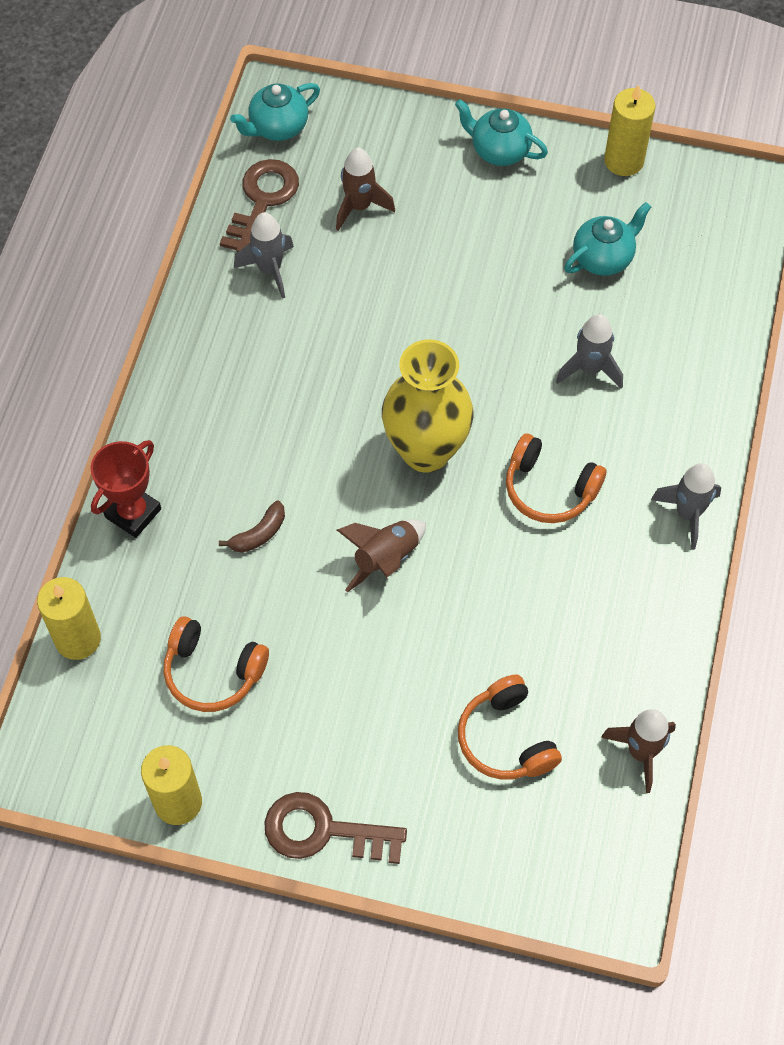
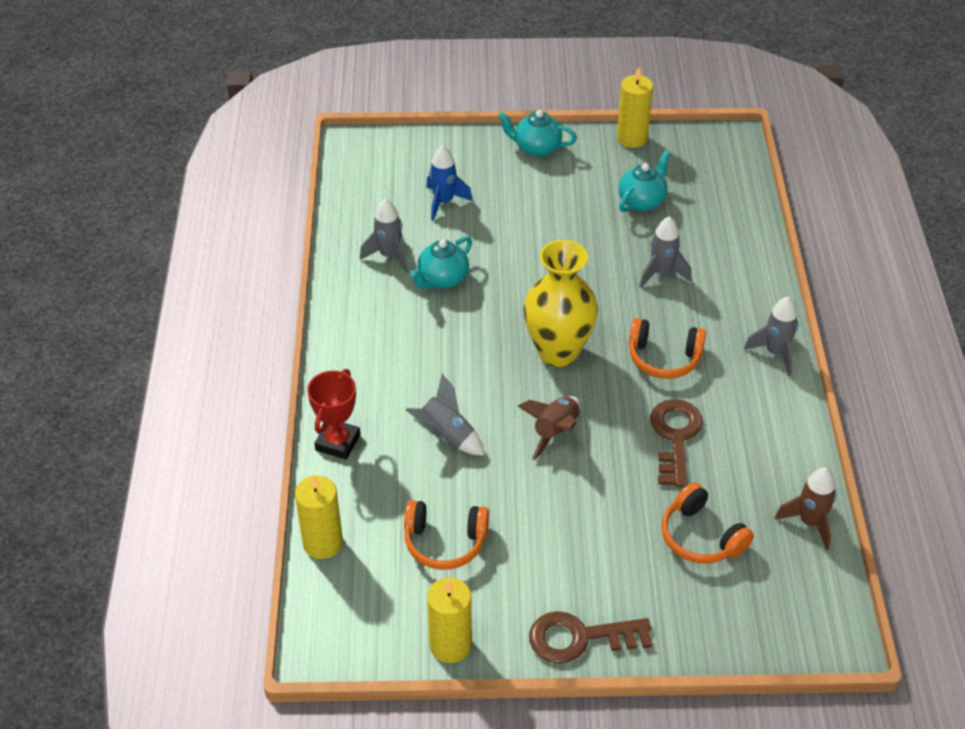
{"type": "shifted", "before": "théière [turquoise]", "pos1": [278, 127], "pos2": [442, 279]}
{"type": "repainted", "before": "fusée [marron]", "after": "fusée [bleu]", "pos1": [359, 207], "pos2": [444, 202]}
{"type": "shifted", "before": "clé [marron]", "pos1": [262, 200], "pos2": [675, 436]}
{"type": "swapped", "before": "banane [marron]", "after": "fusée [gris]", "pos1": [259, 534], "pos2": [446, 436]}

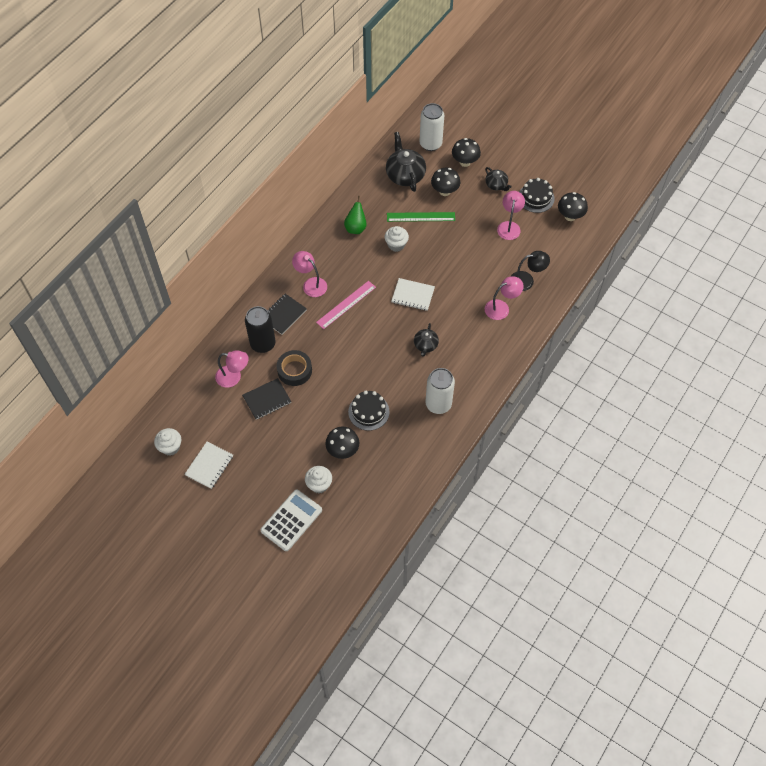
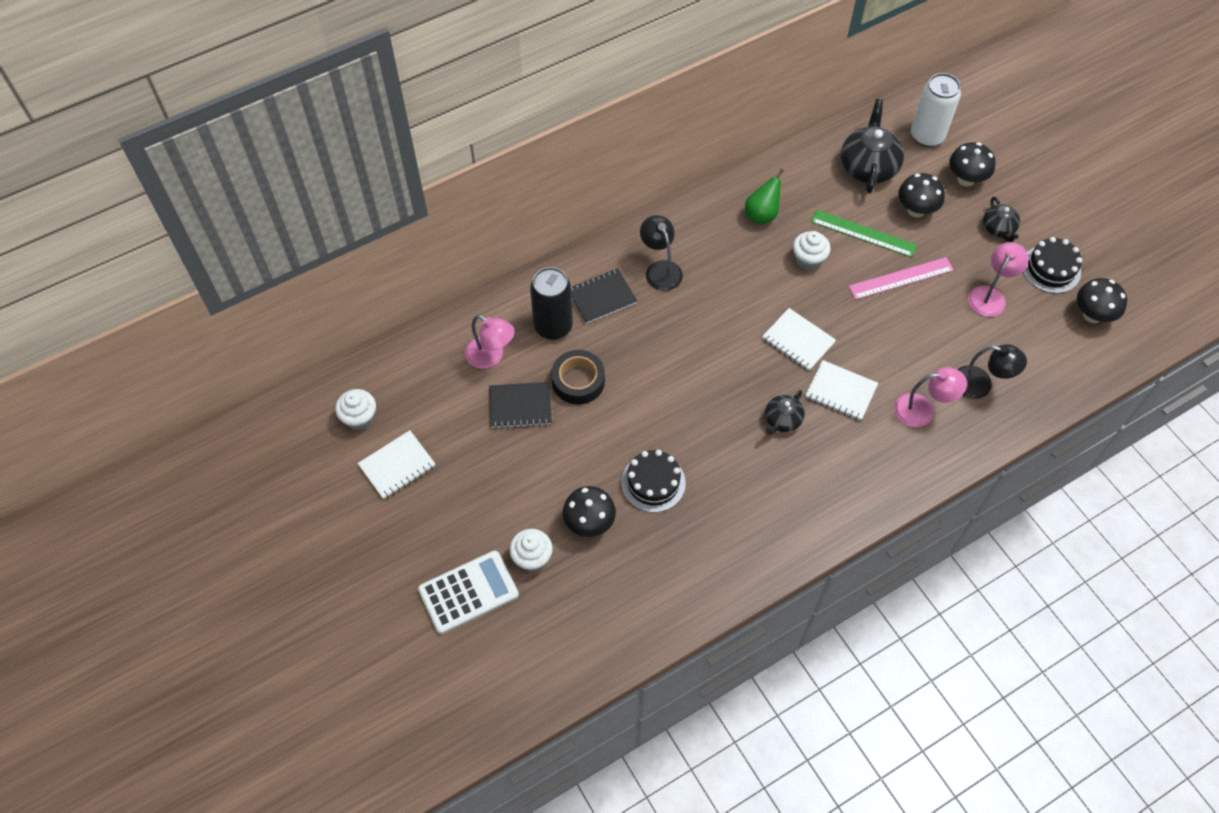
{"type": "repainted", "before": "lampe [rose]", "after": "lampe [noir]", "pos1": [311, 284], "pos2": [660, 269]}
{"type": "shifted", "before": "règle [rose]", "pos1": [346, 304], "pos2": [901, 278]}
{"type": "gone", "before": "canette [blanc]", "pos1": [438, 404]}
{"type": "new", "after": "carnet [blanc]", "pos2": [841, 391]}

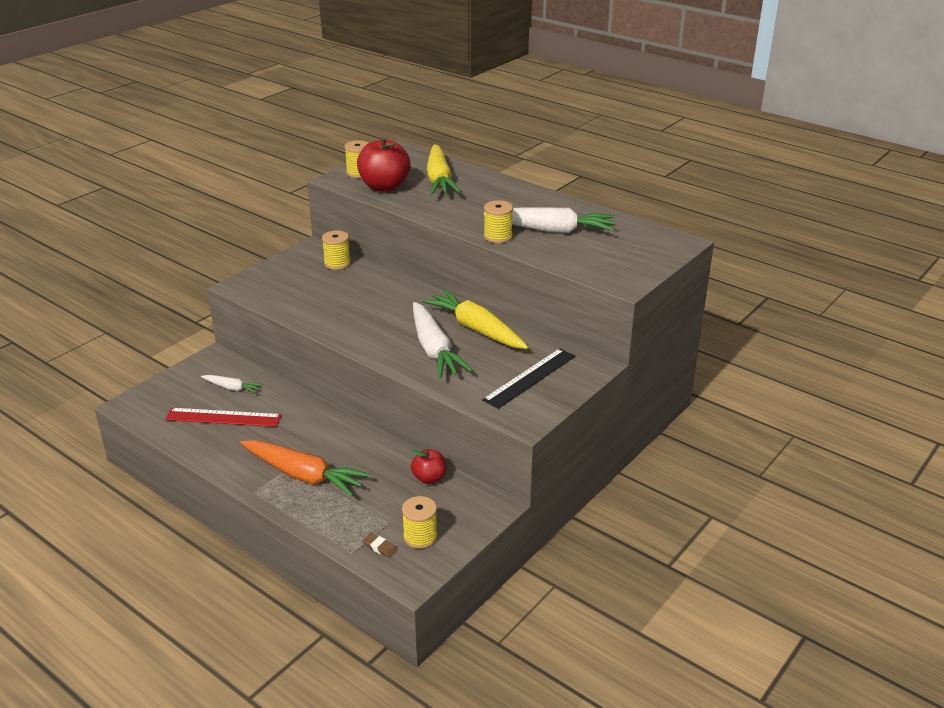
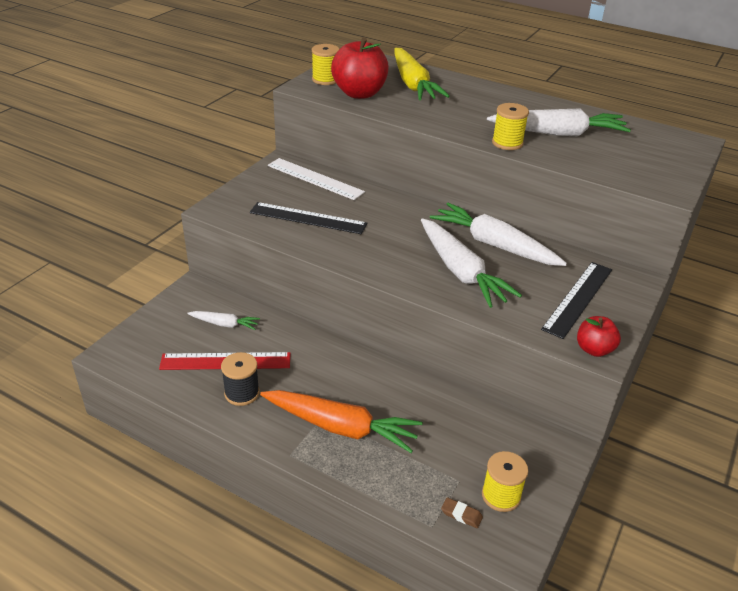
{"type": "swapped", "before": "bobine [jaune]", "after": "règle [blanc]", "pos1": [337, 263], "pos2": [315, 178]}
{"type": "repainted", "before": "carotte [jaune]", "after": "carotte [blanc]", "pos1": [476, 329], "pos2": [494, 245]}
{"type": "shifted", "before": "pomme [rouge]", "pos1": [429, 478], "pos2": [594, 349]}
{"type": "new", "after": "règle [noir]", "pos2": [308, 218]}
{"type": "new", "after": "bobine [noir]", "pos2": [242, 393]}

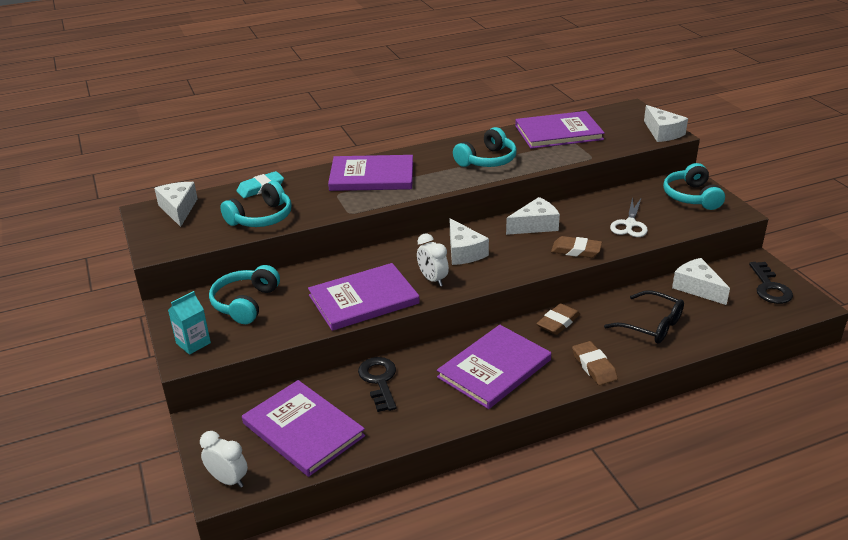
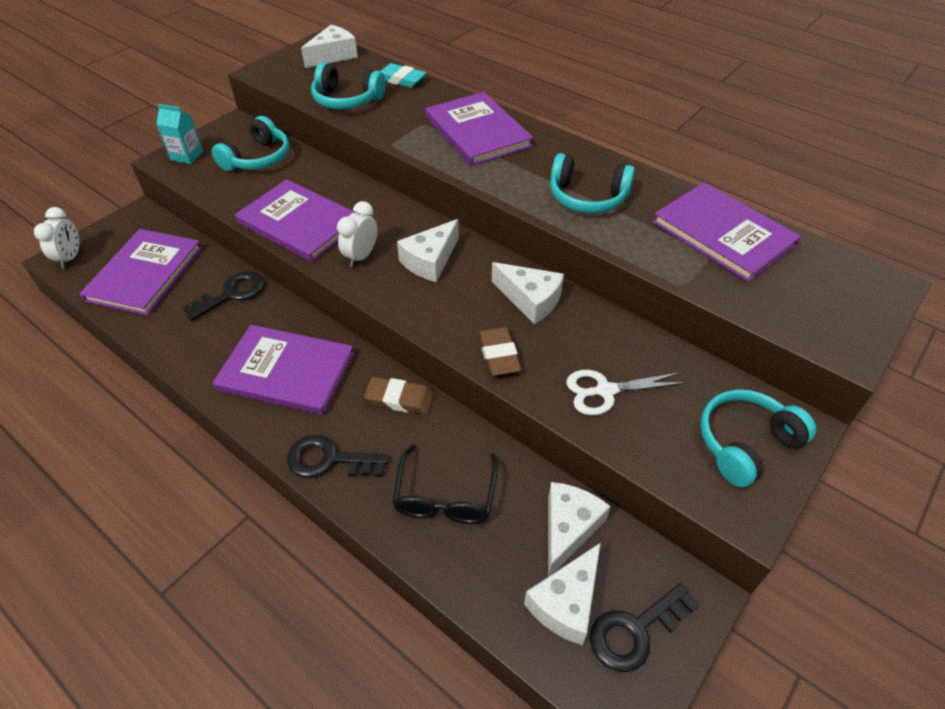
{"type": "shifted", "before": "fromage [blanc]", "pos1": [662, 132], "pos2": [566, 603]}
{"type": "rotated", "before": "casque audio [turquoise]", "pos1": [245, 303], "pos2": [257, 158], "turn": 135}
{"type": "swapped", "before": "gomme [marron]", "after": "clé [noir]", "pos1": [594, 366], "pos2": [329, 460]}

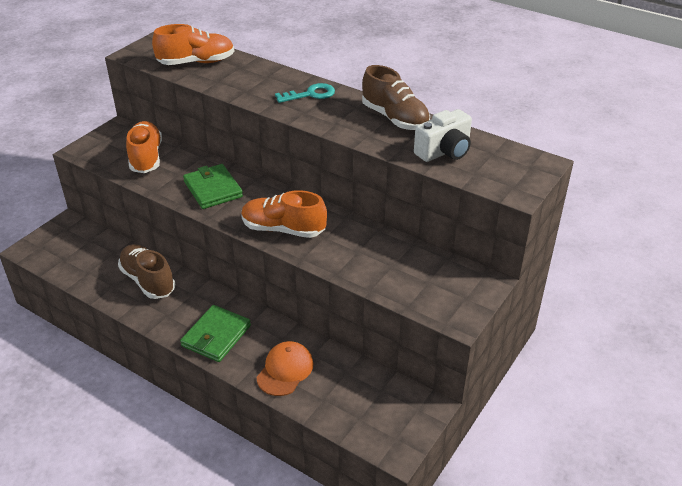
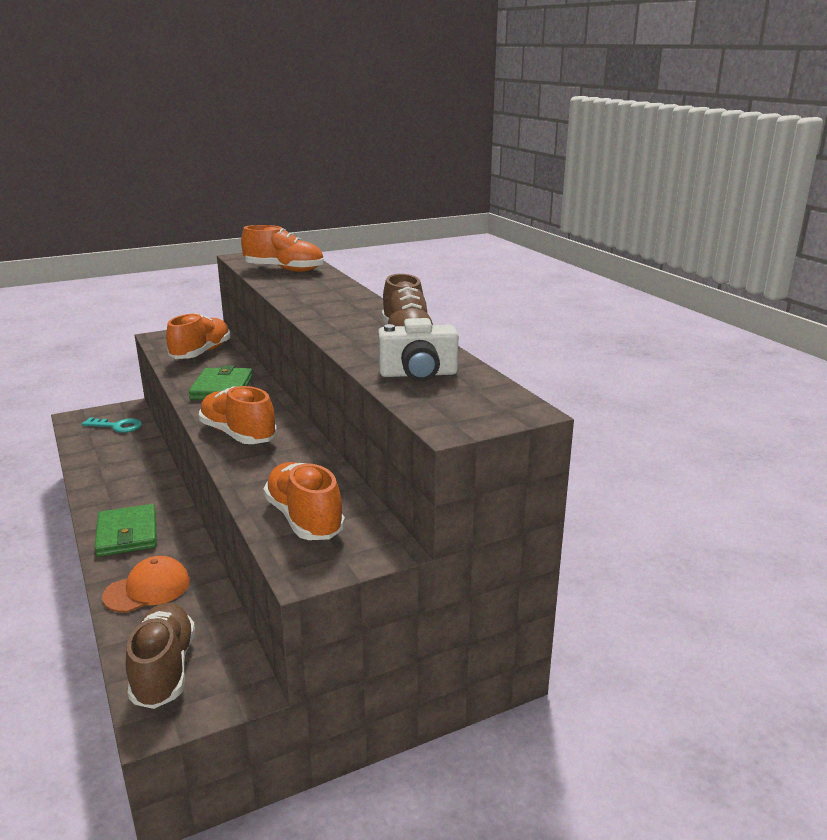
{"type": "shifted", "before": "clé [turquoise]", "pos1": [310, 94], "pos2": [117, 426]}
{"type": "shifted", "before": "chaussure [marron]", "pos1": [148, 281], "pos2": [164, 670]}
{"type": "rotated", "before": "portefeuille [vert]", "pos1": [216, 336], "pos2": [127, 534], "turn": -75}
{"type": "new", "after": "chaussure [orange]", "pos2": [304, 519]}

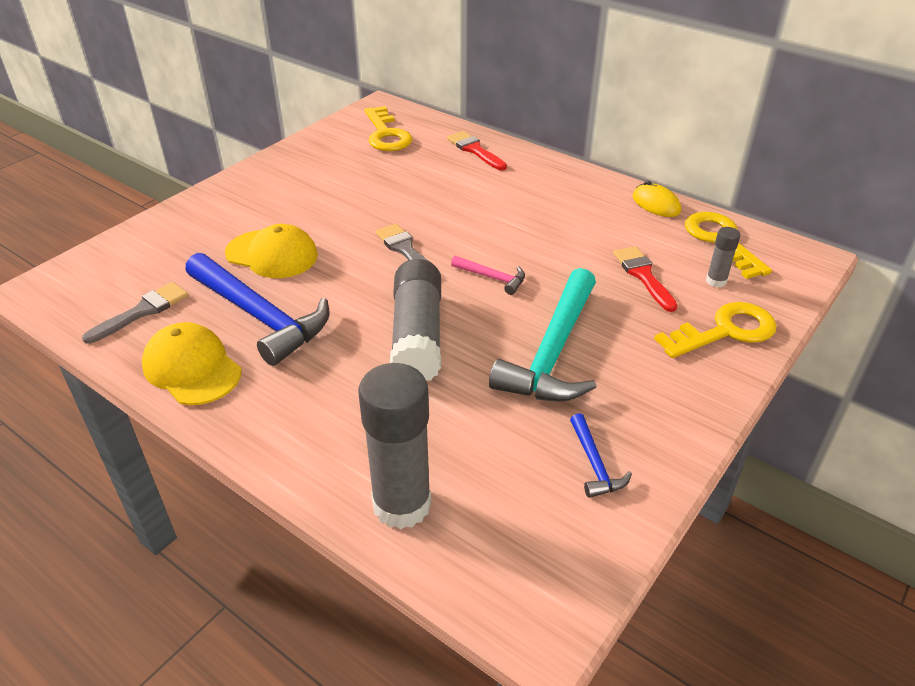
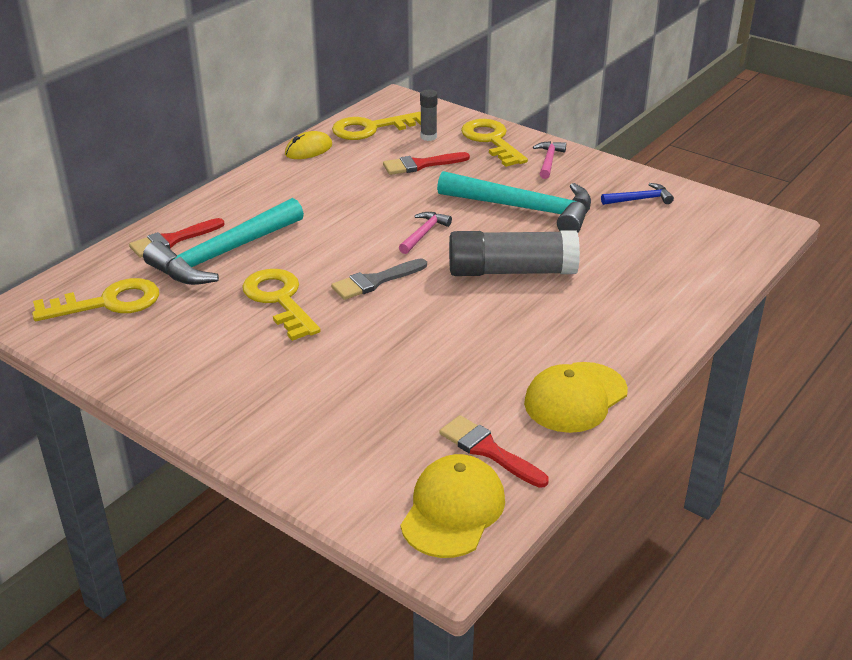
{"type": "shifted", "before": "casquette [jaune]", "pos1": [272, 254], "pos2": [453, 510]}
{"type": "gone", "before": "marteau [bleu]", "pos1": [260, 317]}
{"type": "repainted", "before": "pinceau [gris]", "after": "pinceau [rouge]", "pos1": [142, 311], "pos2": [488, 450]}
{"type": "gone", "before": "bâton de colle [gris]", "pos1": [402, 504]}
{"type": "new", "after": "marteau [rose]", "pos2": [549, 160]}
{"type": "new", "after": "marteau [turquoise]", "pos2": [223, 255]}
{"type": "new", "after": "clé [jaune]", "pos2": [280, 300]}

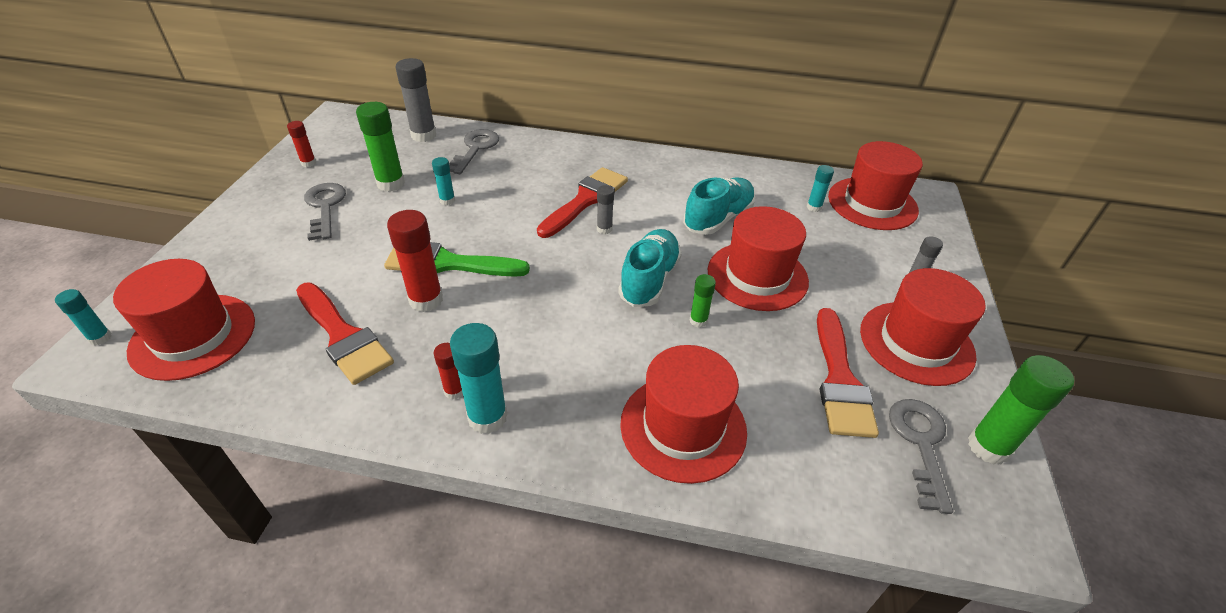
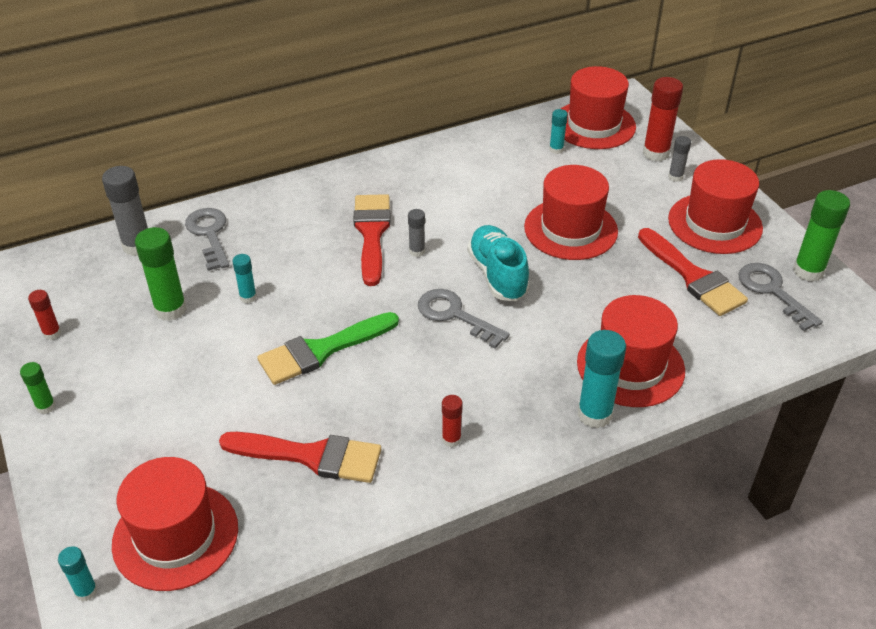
{"type": "gone", "before": "chaussure [turquoise]", "pos1": [718, 218]}
{"type": "shifted", "before": "clé [gris]", "pos1": [325, 207], "pos2": [454, 315]}
{"type": "shifted", "before": "bâton de colle [rouge]", "pos1": [426, 300], "pos2": [656, 153]}
{"type": "shifted", "before": "bâton de colle [vert]", "pos1": [698, 321], "pos2": [46, 406]}
{"type": "shifted", "before": "bâton de colle [turquoise]", "pos1": [487, 417], "pos2": [594, 414]}

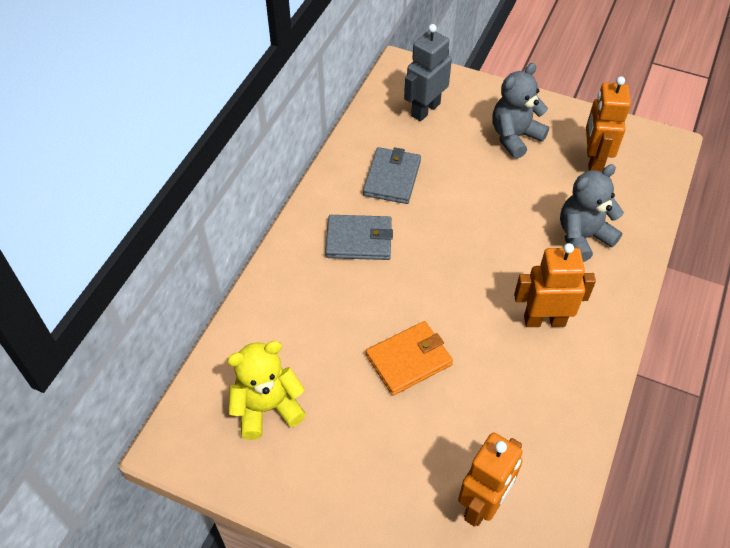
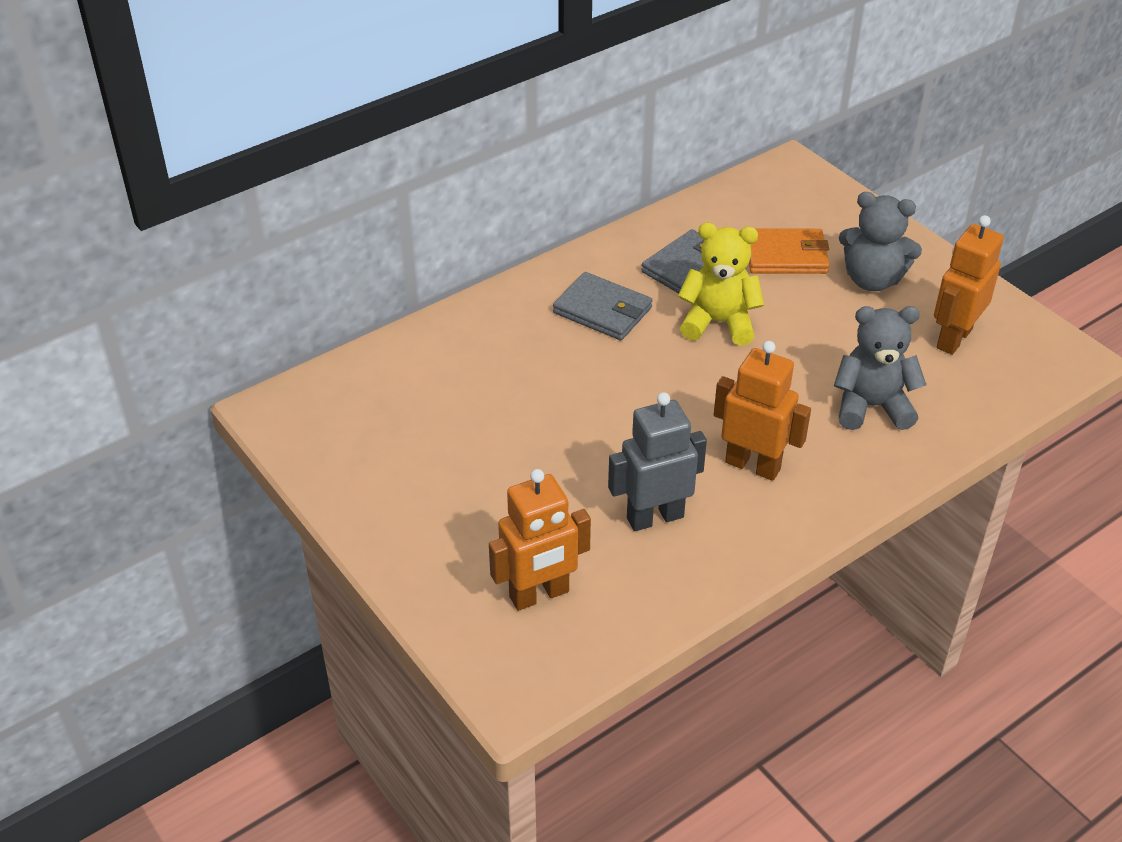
{"type": "shifted", "before": "robot [gris]", "pos1": [425, 110], "pos2": [654, 517]}
{"type": "rotated", "before": "ours en peluche [gris]", "pos1": [514, 137], "pos2": [872, 280], "turn": -150}
{"type": "shifted", "before": "portefeuille [orange]", "pos1": [409, 360], "pos2": [786, 255]}
{"type": "shifted", "before": "ours en peluche [jaune]", "pos1": [267, 408], "pos2": [718, 323]}

